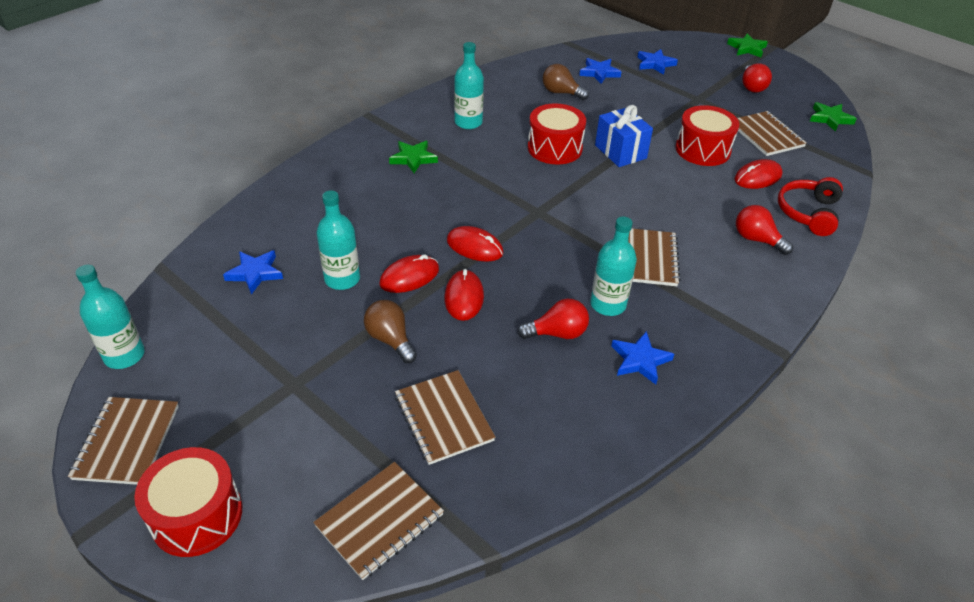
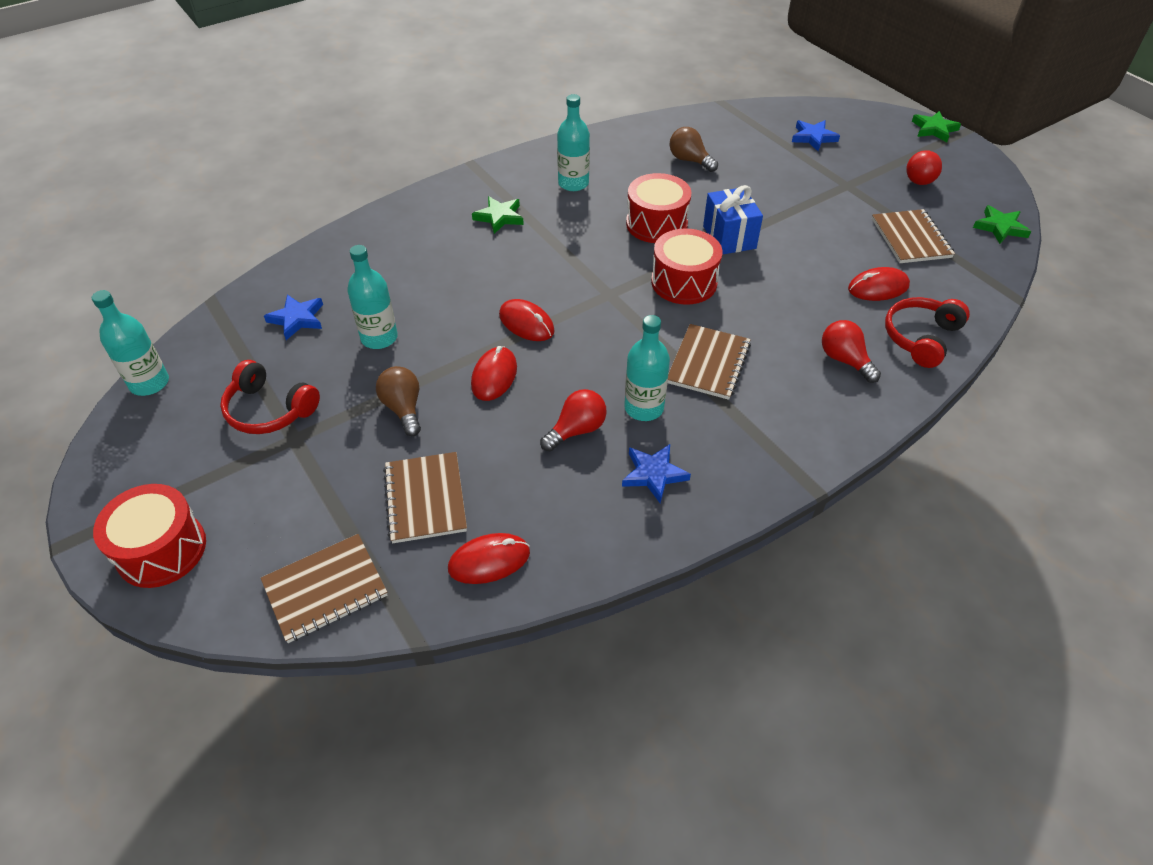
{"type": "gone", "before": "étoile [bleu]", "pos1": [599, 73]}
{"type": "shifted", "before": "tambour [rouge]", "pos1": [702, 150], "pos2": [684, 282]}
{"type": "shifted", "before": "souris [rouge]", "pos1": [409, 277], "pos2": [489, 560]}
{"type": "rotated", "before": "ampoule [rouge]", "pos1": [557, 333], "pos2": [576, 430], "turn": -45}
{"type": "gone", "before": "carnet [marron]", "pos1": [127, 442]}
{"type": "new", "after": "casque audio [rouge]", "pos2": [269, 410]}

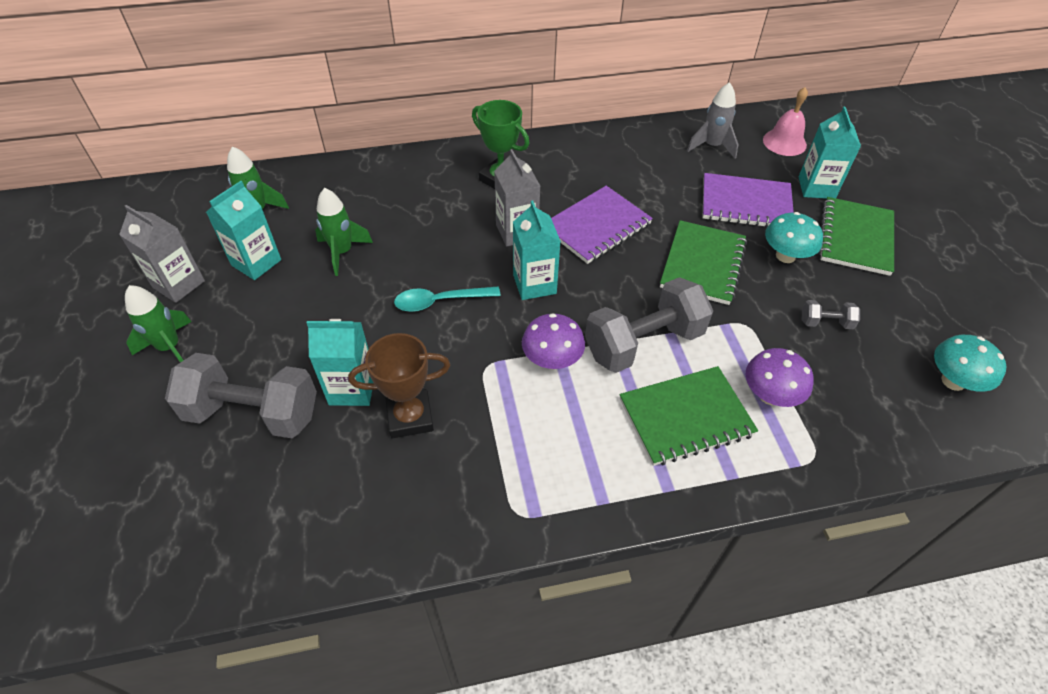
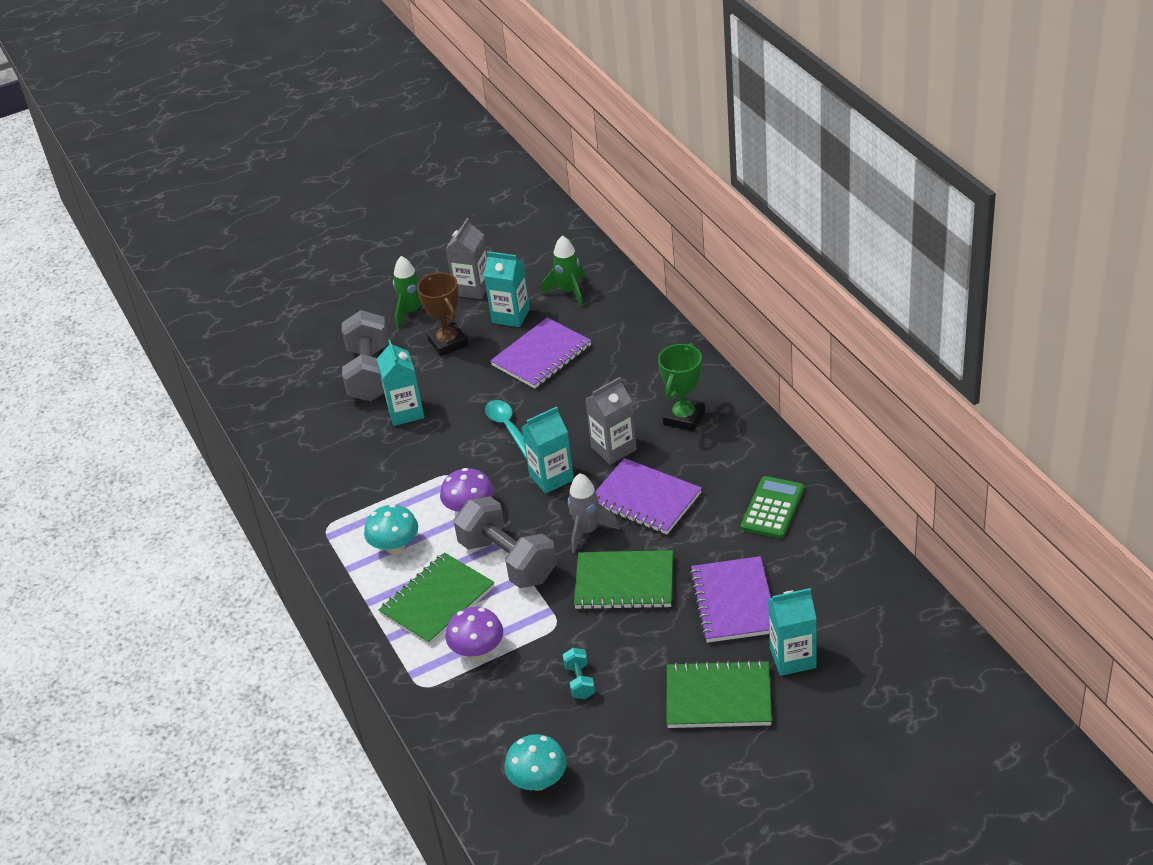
{"type": "shifted", "before": "fusée [gris]", "pos1": [712, 146], "pos2": [587, 531]}
{"type": "gone", "before": "cloche [rose]", "pos1": [784, 142]}
{"type": "swapped", "before": "fusée [vert]", "after": "carnet [violet]", "pos1": [342, 252], "pos2": [542, 356]}
{"type": "shifted", "before": "champignon [turquoise]", "pos1": [785, 256], "pos2": [395, 546]}
{"type": "repainted", "before": "haltère [gris]", "after": "haltère [turquoise]", "pos1": [825, 323], "pos2": [579, 681]}
{"type": "shifted", "before": "trophée [marron]", "pos1": [410, 417], "pos2": [448, 343]}
{"type": "rotated", "before": "carnet [vert]", "pos1": [686, 417], "pos2": [437, 601], "turn": 75}
{"type": "new", "after": "calculatrice [vert]", "pos2": [772, 508]}

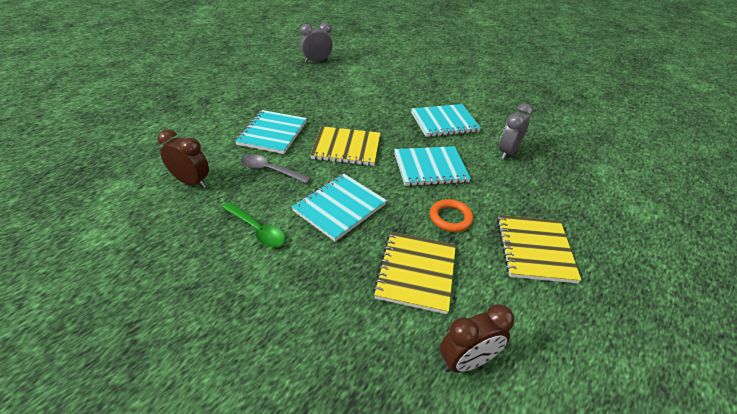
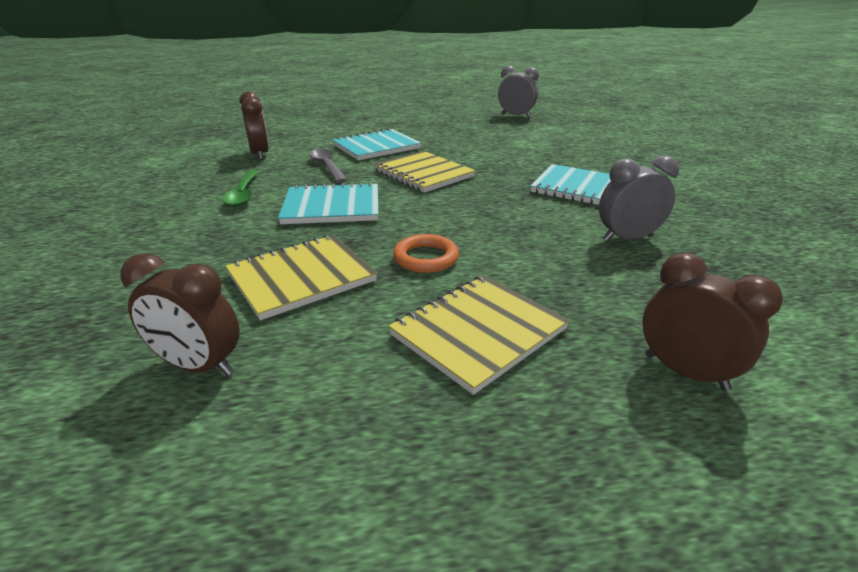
{"type": "gone", "before": "carnet [turquoise]", "pos1": [430, 168]}
{"type": "new", "after": "réveil [marron]", "pos2": [685, 372]}

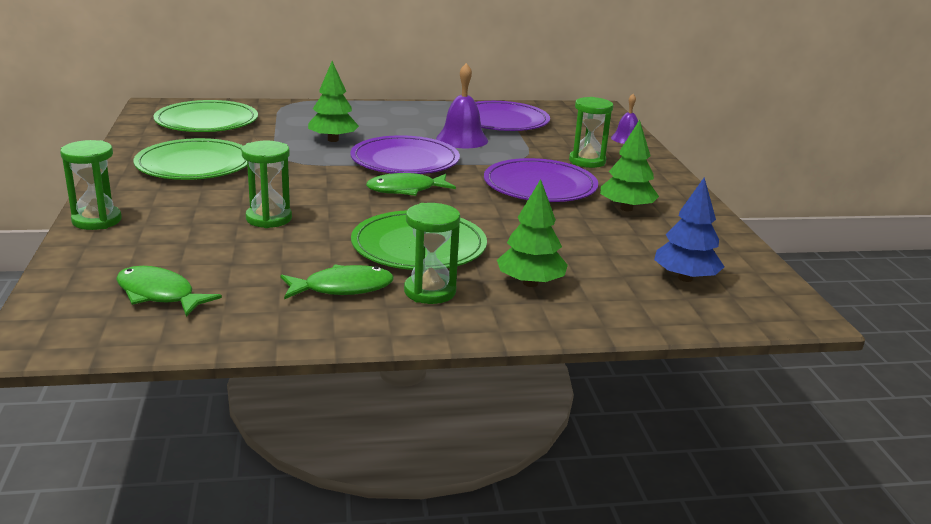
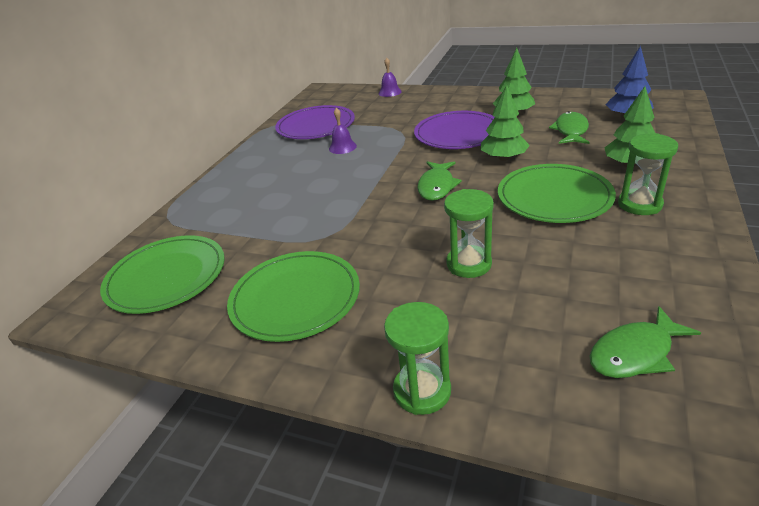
{"type": "shifted", "before": "arbre [vert]", "pos1": [333, 140], "pos2": [503, 158]}
{"type": "scaled", "before": "cloche [violet]", "pos1": [462, 139], "pos2": [342, 147], "scale": 0.63}
{"type": "gone", "before": "sablier [vert]", "pos1": [587, 161]}
{"type": "gone", "before": "assiette [violet]", "pos1": [405, 160]}
{"type": "shifted", "before": "poisson [vert]", "pos1": [342, 288], "pos2": [571, 131]}

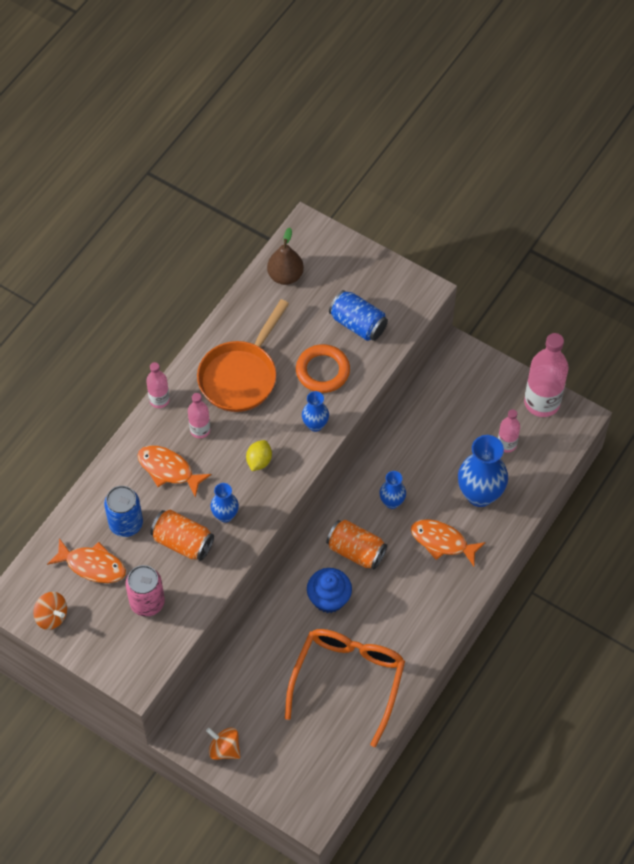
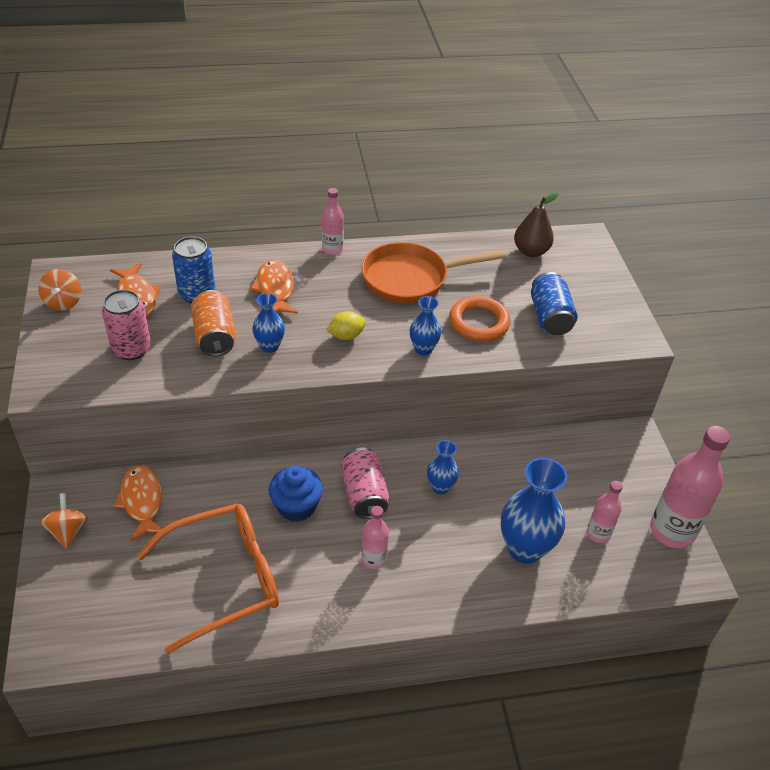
{"type": "shifted", "before": "bouteille [rose]", "pos1": [200, 430], "pos2": [374, 559]}
{"type": "shifted", "before": "poisson [orange]", "pos1": [442, 542], "pos2": [142, 501]}
{"type": "repainted", "before": "canette [orange]", "after": "canette [rose]", "pos1": [356, 551], "pos2": [364, 494]}

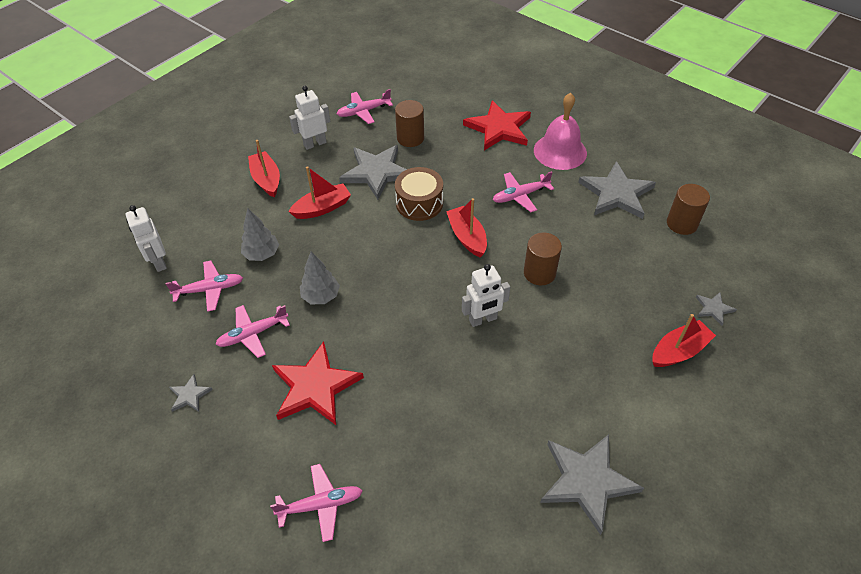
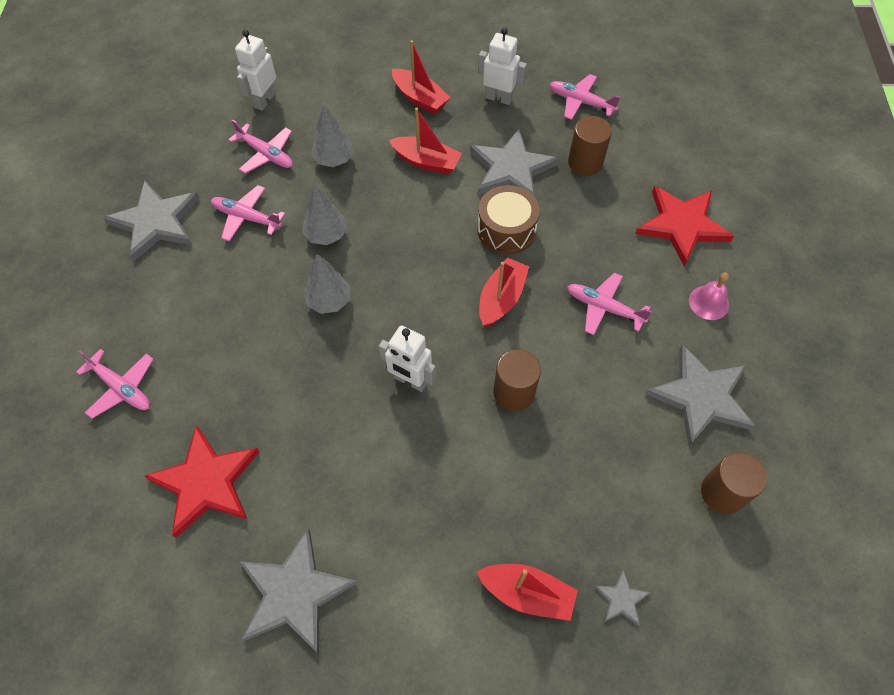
{"type": "scaled", "before": "cloche [rose]", "pos1": [560, 151], "pos2": [709, 302], "scale": 0.54}
{"type": "rotated", "before": "bateau [rouge]", "pos1": [266, 179], "pos2": [420, 98], "turn": 105}
{"type": "shifted", "before": "étoile [rouge]", "pos1": [315, 387], "pos2": [206, 482]}
{"type": "scaled", "before": "étoile [gris]", "pos1": [190, 395], "pos2": [156, 222], "scale": 2.16}
{"type": "new", "after": "arbre [gris]", "pos2": [329, 301]}

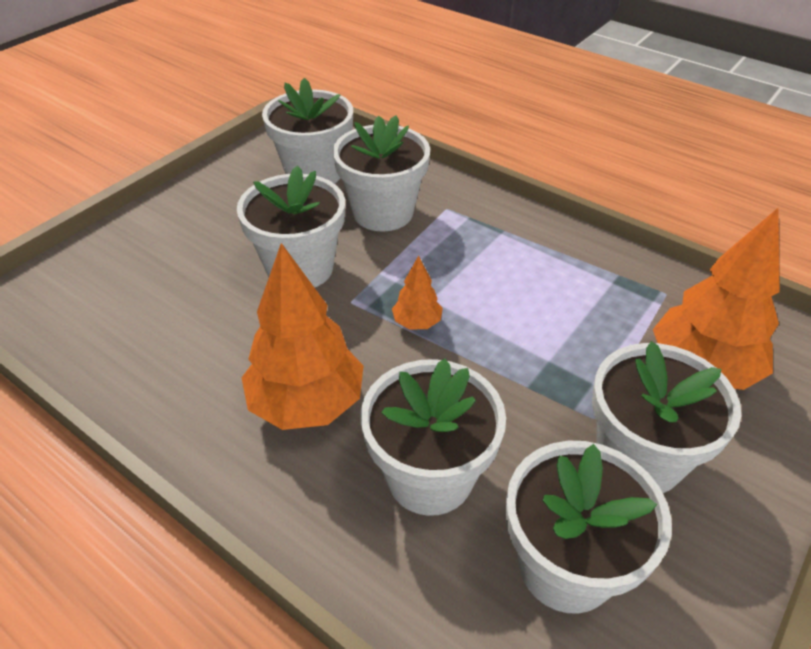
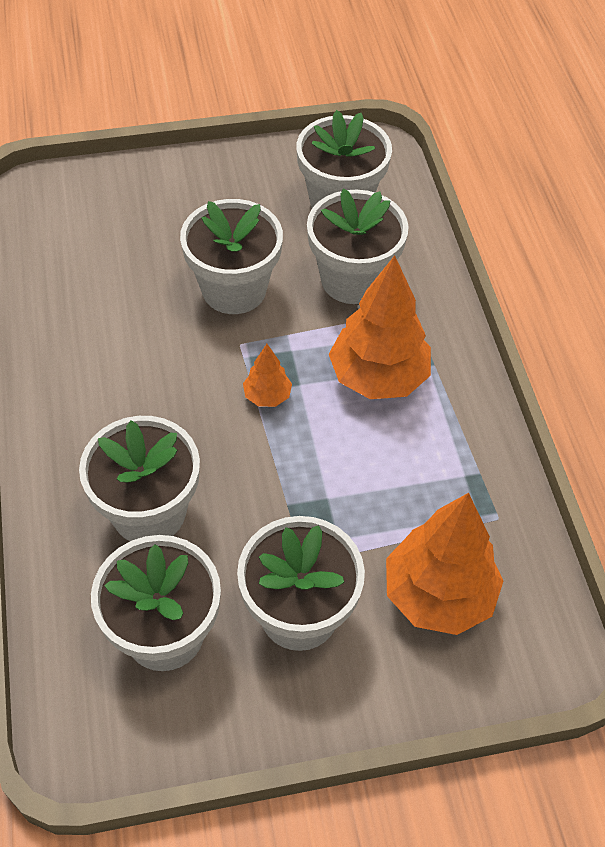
{"type": "shifted", "before": "arbre [orange]", "pos1": [307, 404], "pos2": [378, 377]}

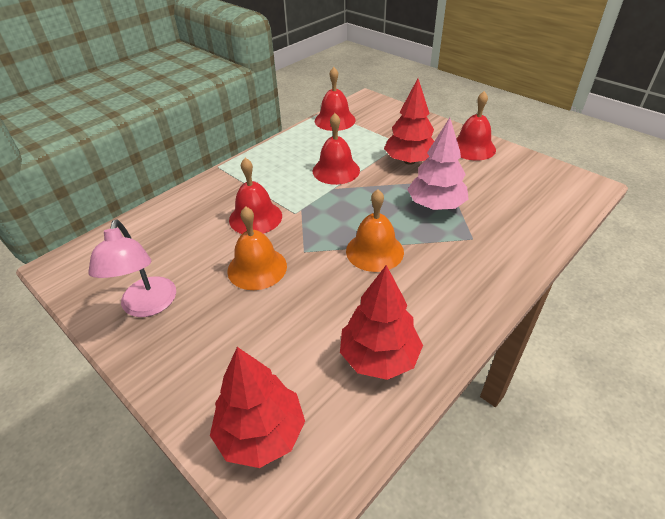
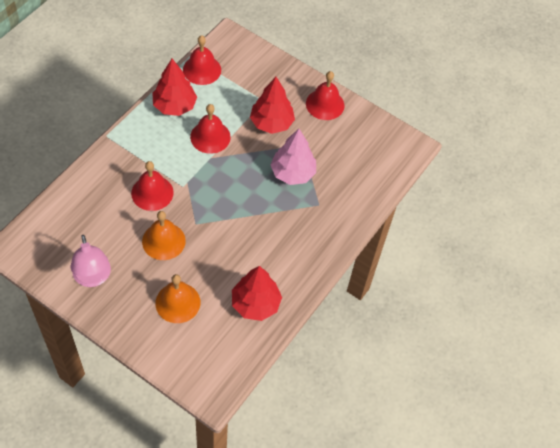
{"type": "shifted", "before": "cloche [orange]", "pos1": [374, 251], "pos2": [177, 302]}
{"type": "shifted", "before": "arbre [rouge]", "pos1": [261, 433], "pos2": [174, 106]}

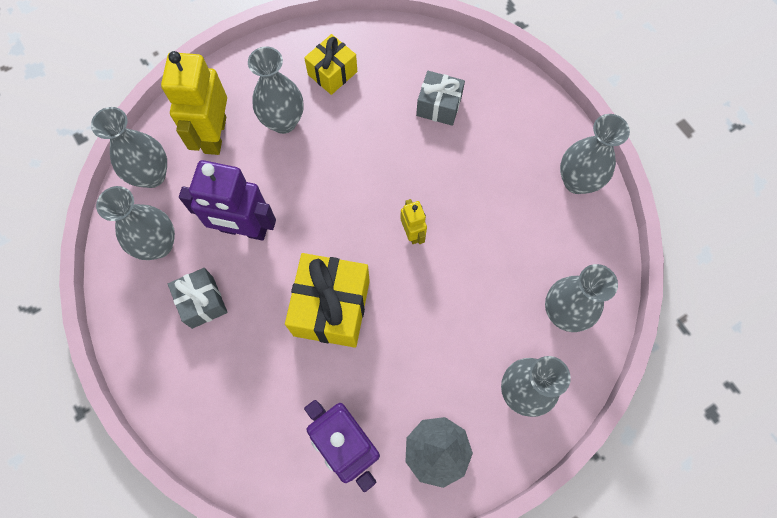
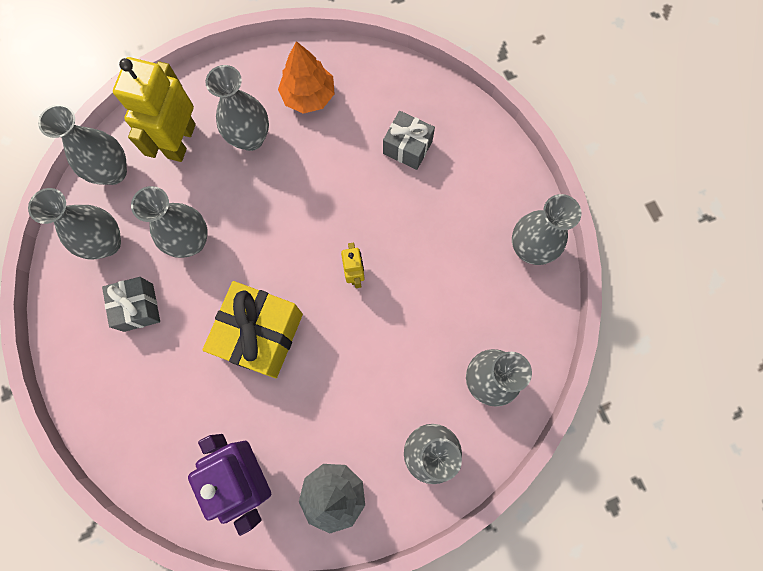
{"type": "swapped", "before": "cadeau [jaune]", "after": "arbre [orange]", "pos1": [332, 73], "pos2": [308, 96]}
{"type": "swapped", "before": "robot [violet]", "after": "vase [gris]", "pos1": [243, 229], "pos2": [191, 241]}

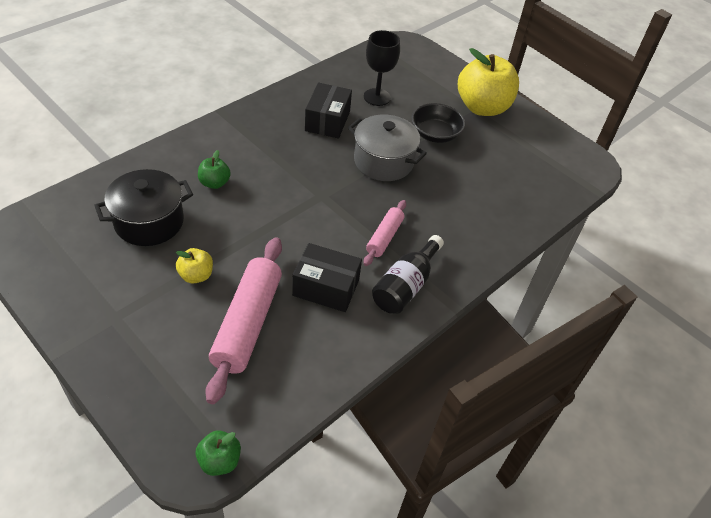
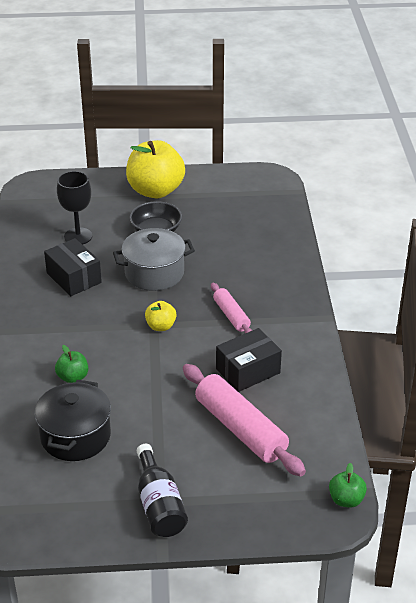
{"type": "shifted", "before": "bouteille [noir]", "pos1": [405, 286], "pos2": [159, 505]}
{"type": "shifted", "before": "pomme [jaune]", "pos1": [196, 275], "pos2": [161, 326]}

